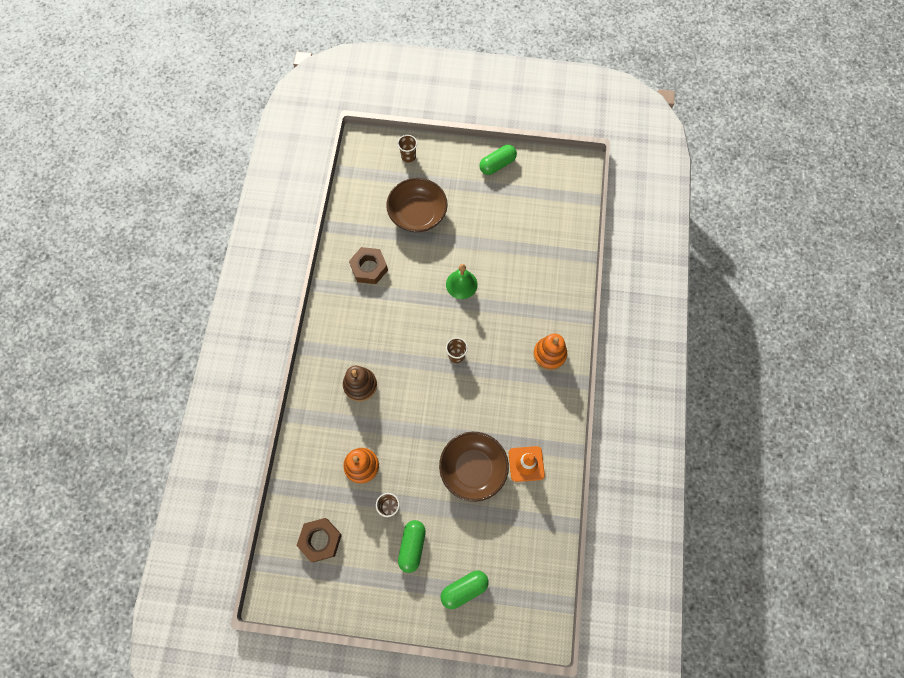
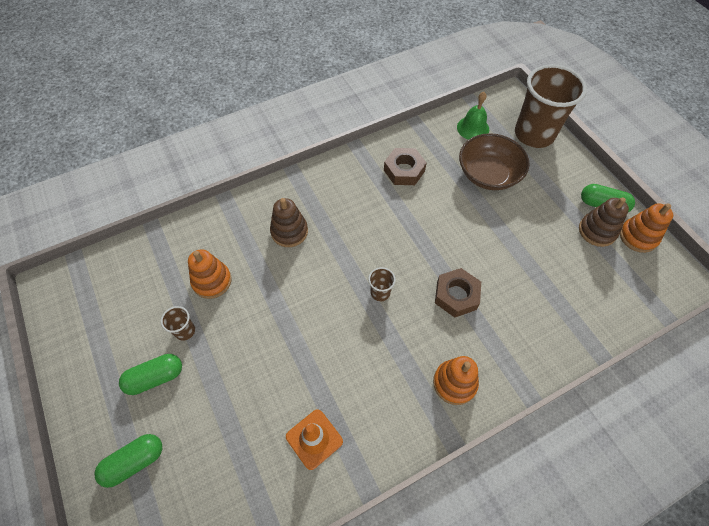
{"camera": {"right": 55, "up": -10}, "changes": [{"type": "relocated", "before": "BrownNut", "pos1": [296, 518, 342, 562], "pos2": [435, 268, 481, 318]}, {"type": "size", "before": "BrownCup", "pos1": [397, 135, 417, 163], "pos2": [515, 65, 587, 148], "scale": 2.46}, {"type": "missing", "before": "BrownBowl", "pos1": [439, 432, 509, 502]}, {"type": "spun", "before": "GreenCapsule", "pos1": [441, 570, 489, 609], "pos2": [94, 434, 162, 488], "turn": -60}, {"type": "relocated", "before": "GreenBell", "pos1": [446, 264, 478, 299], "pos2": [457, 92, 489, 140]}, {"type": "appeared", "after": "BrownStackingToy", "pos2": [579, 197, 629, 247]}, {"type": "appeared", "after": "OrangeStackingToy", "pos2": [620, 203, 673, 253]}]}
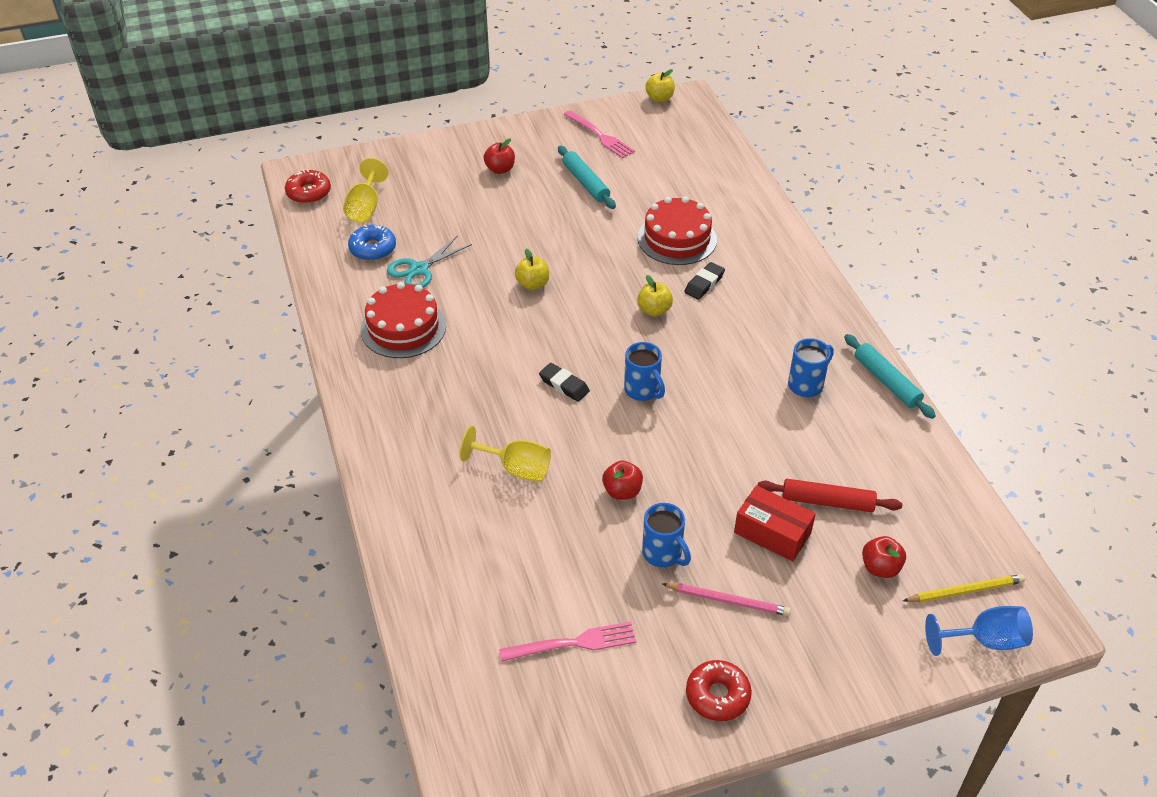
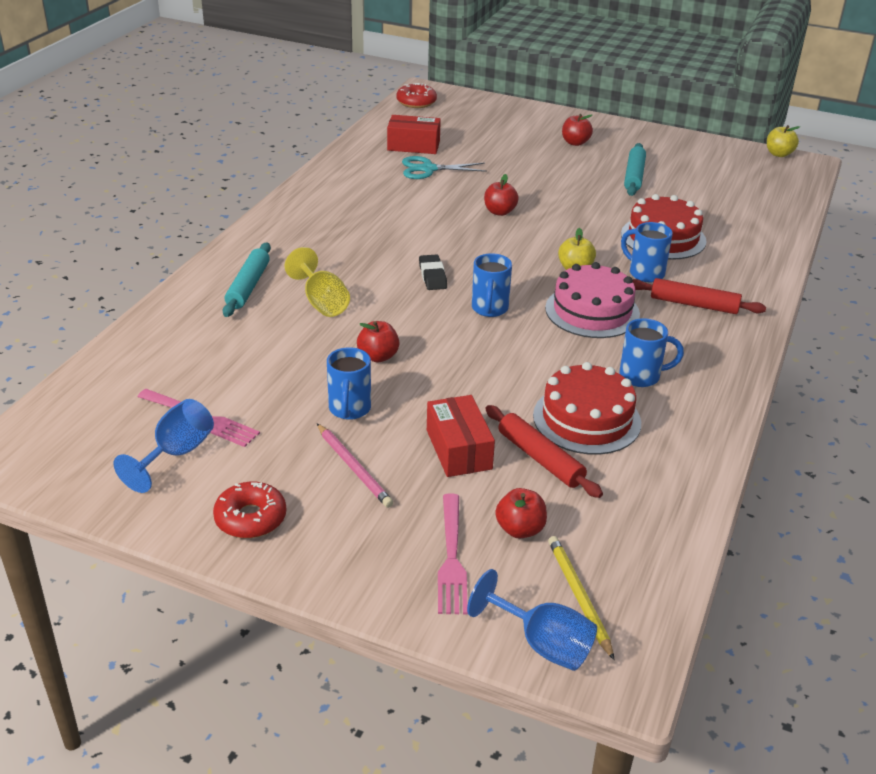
{"camera": {"right": 40, "up": -10}, "changes": [{"type": "missing", "before": "YellowGoblet", "pos1": [343, 158, 389, 223]}, {"type": "exchanged", "before": "BlueDonut", "after": "RedBox", "pos1": [348, 225, 396, 261], "pos2": [387, 115, 441, 154]}, {"type": "relocated", "before": "RedCake", "pos1": [361, 282, 446, 358], "pos2": [533, 362, 641, 455]}, {"type": "colour", "before": "YellowApple", "after": "RedApple", "pos1": [515, 248, 549, 290], "pos2": [484, 174, 519, 216]}, {"type": "relocated", "before": "PinkFork", "pos1": [563, 110, 635, 158], "pos2": [438, 494, 468, 615]}, {"type": "exchanged", "before": "BlackEraser", "after": "BlueMug", "pos1": [684, 262, 725, 300], "pos2": [621, 222, 673, 282]}, {"type": "relocated", "before": "TurquoiseRollingPin", "pos1": [844, 334, 936, 419], "pos2": [223, 242, 271, 317]}, {"type": "spun", "before": "YellowPencil", "pos1": [903, 574, 1025, 602], "pos2": [548, 536, 614, 660], "turn": -135}, {"type": "appeared", "after": "BlueGoblet", "pos2": [113, 399, 214, 493]}, {"type": "appeared", "after": "PinkCake", "pos2": [545, 262, 640, 338]}, {"type": "appeared", "after": "RedRollingPin", "pos2": [633, 278, 766, 314]}]}
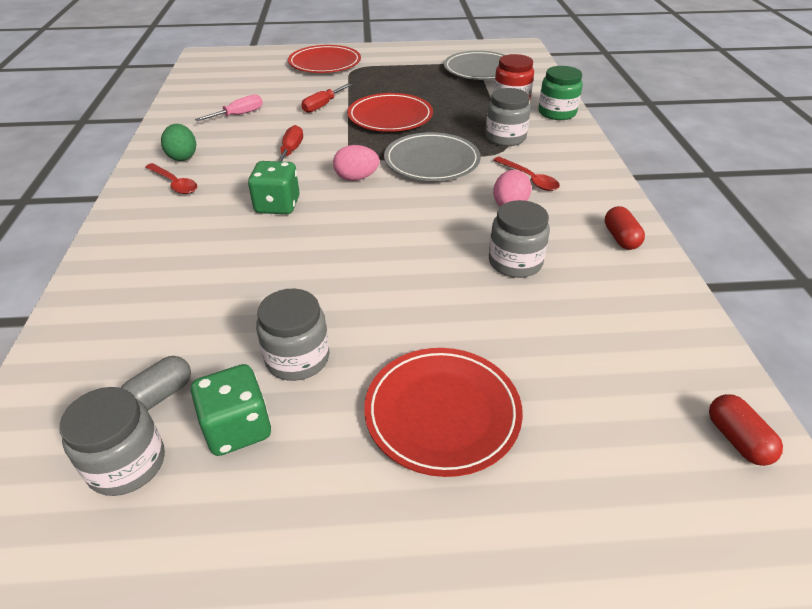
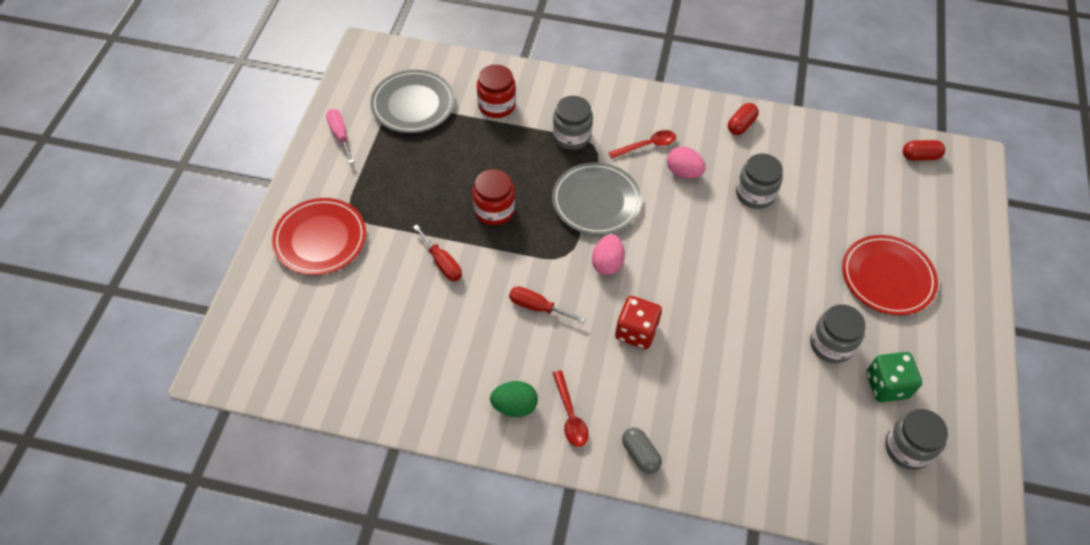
{"camera": {"right": -75, "up": 15}, "changes": [{"type": "relocated", "before": "GreyCapsule", "pos1": [121, 356, 191, 410], "pos2": [622, 427, 662, 474]}, {"type": "spun", "before": "RedSpoon", "pos1": [145, 163, 197, 194], "pos2": [552, 370, 589, 447], "turn": 105}, {"type": "relocated", "before": "PinkScrewdriver", "pos1": [195, 94, 263, 121], "pos2": [326, 109, 354, 164]}, {"type": "colour", "before": "GreenDice", "after": "RedDice", "pos1": [248, 161, 300, 214], "pos2": [615, 296, 662, 349]}, {"type": "exchanged", "before": "RedPlate", "after": "RedJar", "pos1": [347, 93, 433, 132], "pos2": [473, 169, 515, 225]}, {"type": "missing", "before": "GreenJar", "pos1": [538, 66, 583, 120]}, {"type": "spun", "before": "RedCapsule", "pos1": [605, 206, 645, 250], "pos2": [728, 103, 759, 135], "turn": -60}]}
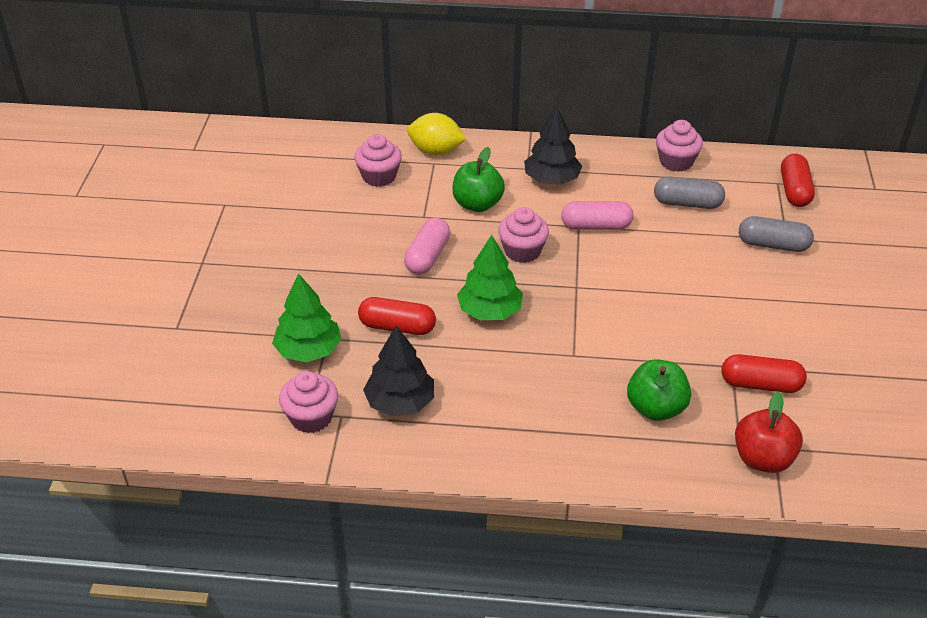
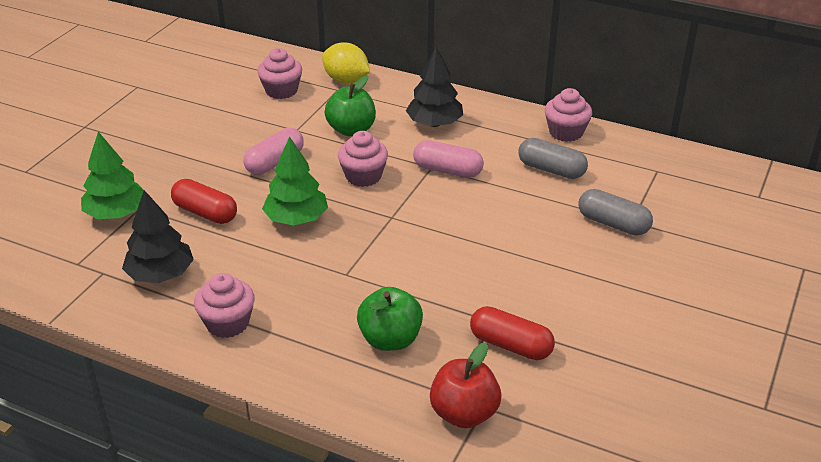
{"camera": {"right": 20, "up": -5}, "changes": [{"type": "relocated", "before": "PinkCupcake", "pos1": [279, 371, 338, 433], "pos2": [194, 273, 255, 338]}, {"type": "missing", "before": "RedCapsule", "pos1": [781, 154, 815, 207]}]}
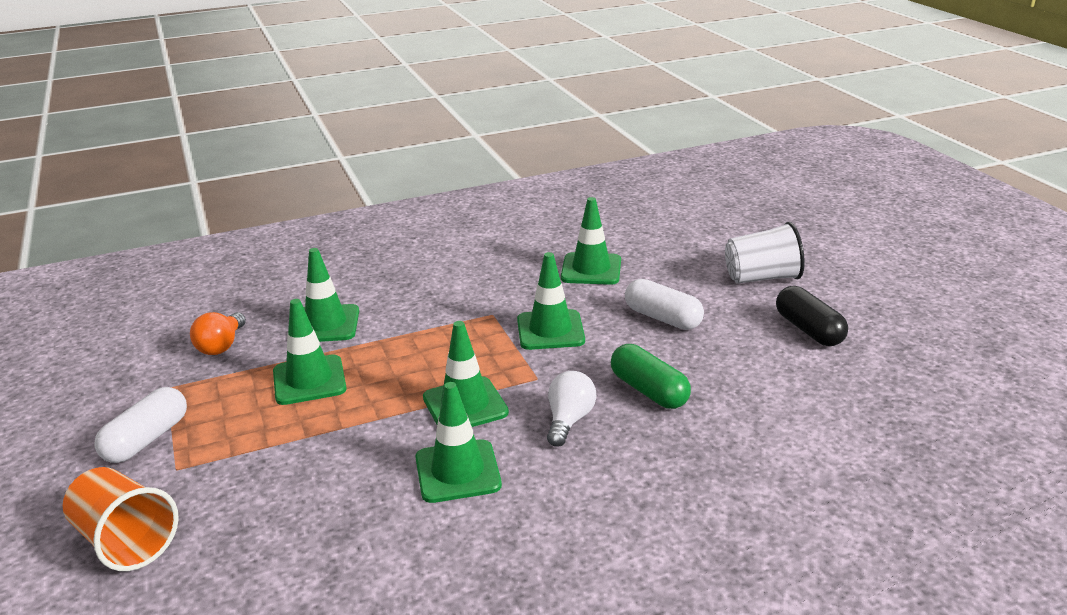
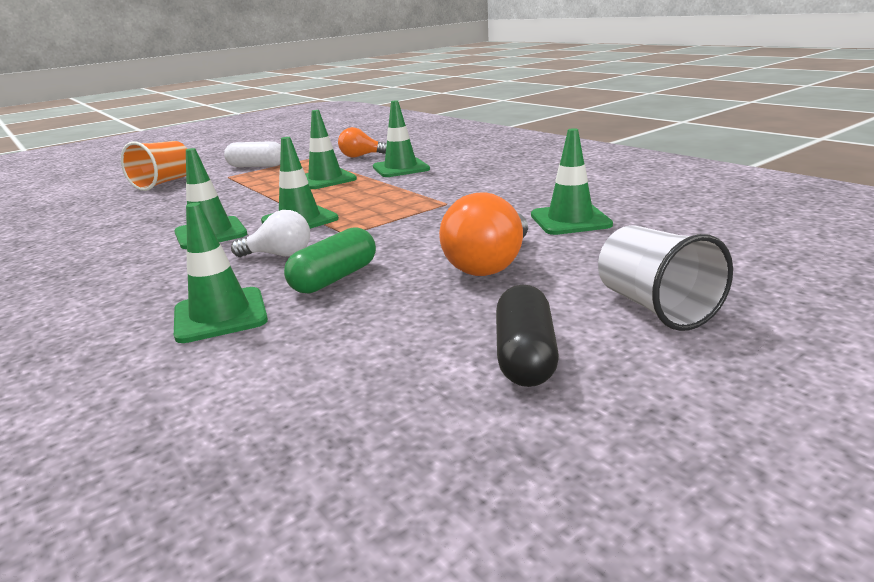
{"camera": {"right": 75, "up": -5}, "changes": [{"type": "relocated", "before": "GreenTrafficCone", "pos1": [517, 252, 585, 350], "pos2": [174, 203, 268, 343]}, {"type": "exchanged", "before": "WhiteCapsule", "after": "OrangeLightBulb", "pos1": [625, 279, 704, 330], "pos2": [439, 192, 528, 276]}, {"type": "spun", "before": "BlackCapsule", "pos1": [776, 286, 848, 346], "pos2": [496, 284, 559, 387], "turn": -45}]}
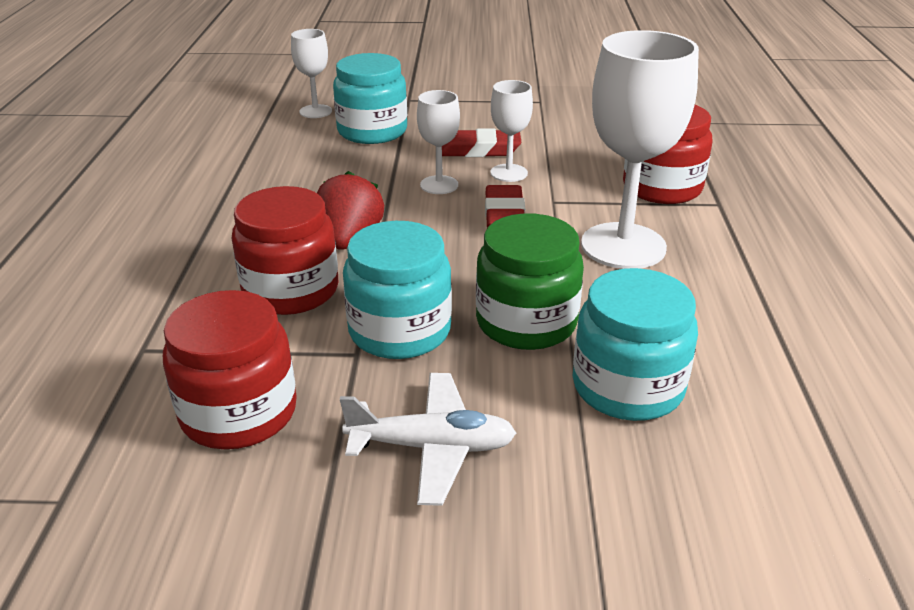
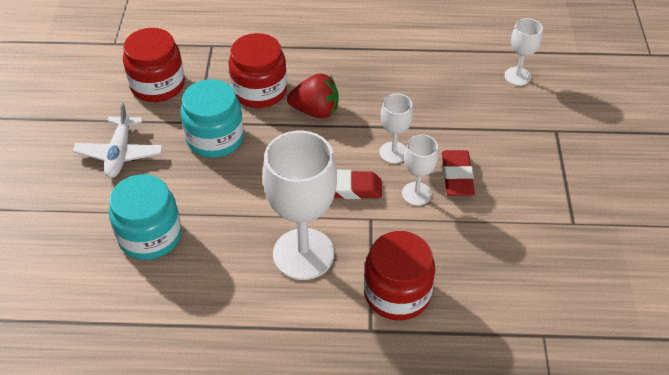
{"camera": {"right": 90, "up": 15}, "changes": [{"type": "missing", "before": "TurquoiseJar", "pos1": [333, 53, 407, 144]}, {"type": "missing", "before": "GreenJar", "pos1": [476, 213, 584, 350]}]}
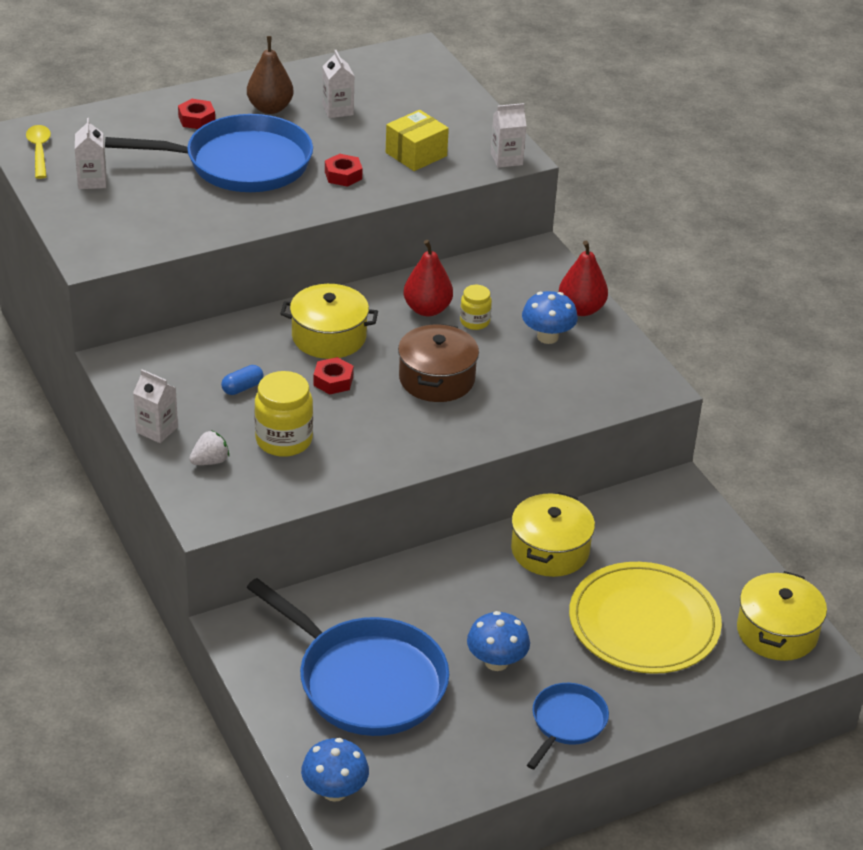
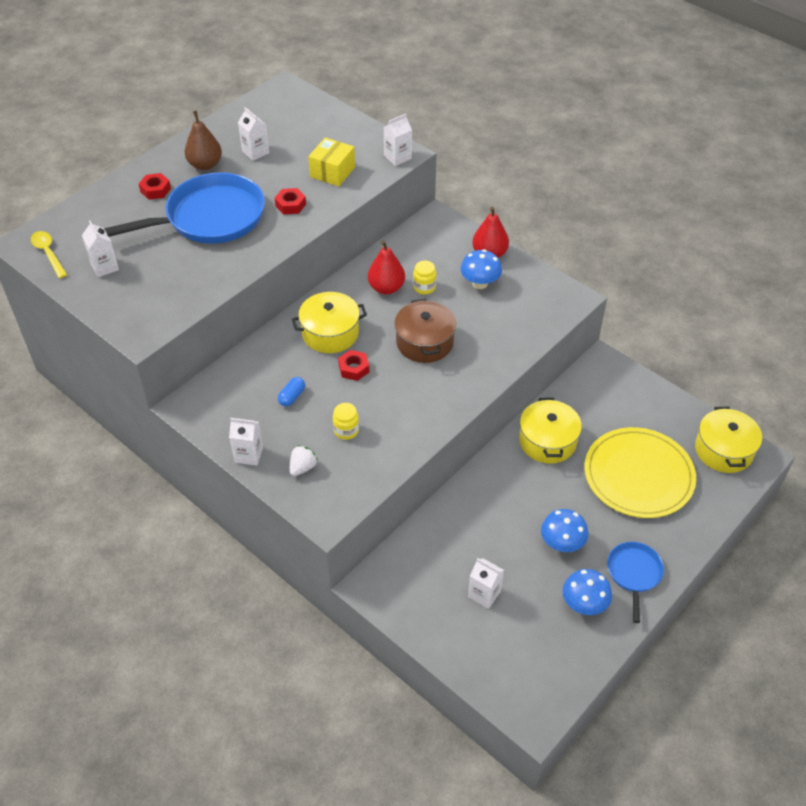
{"camera": {"right": -20, "up": 10}, "changes": [{"type": "exchanged", "before": "BluePan", "after": "WhiteCarton", "pos1": [246, 578, 449, 736], "pos2": [468, 558, 504, 609]}, {"type": "size", "before": "YellowJar", "pos1": [254, 371, 313, 457], "pos2": [333, 403, 359, 440], "scale": 0.57}, {"type": "relocated", "before": "BlueMushroom", "pos1": [301, 738, 369, 802], "pos2": [563, 569, 612, 615]}]}
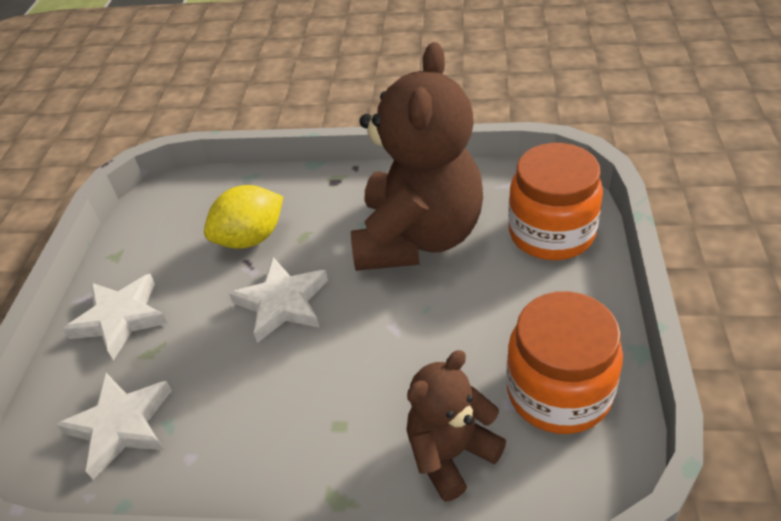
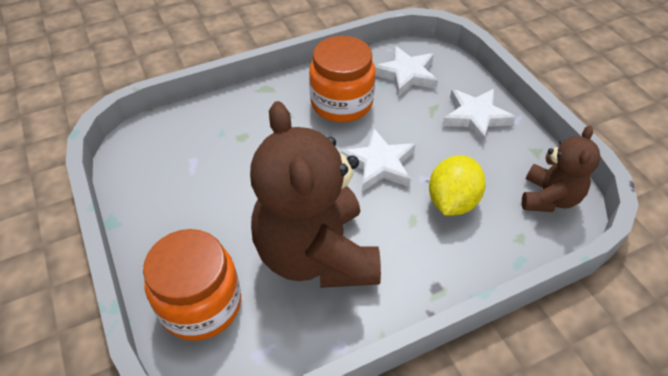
{"camera": {"right": 145, "up": 5}, "changes": [{"type": "relocated", "before": "BrownTeddyBear", "pos1": [407, 350, 506, 502], "pos2": [522, 125, 601, 212]}, {"type": "relocated", "before": "OrangeJar", "pos1": [506, 291, 623, 434], "pos2": [309, 36, 375, 122]}]}
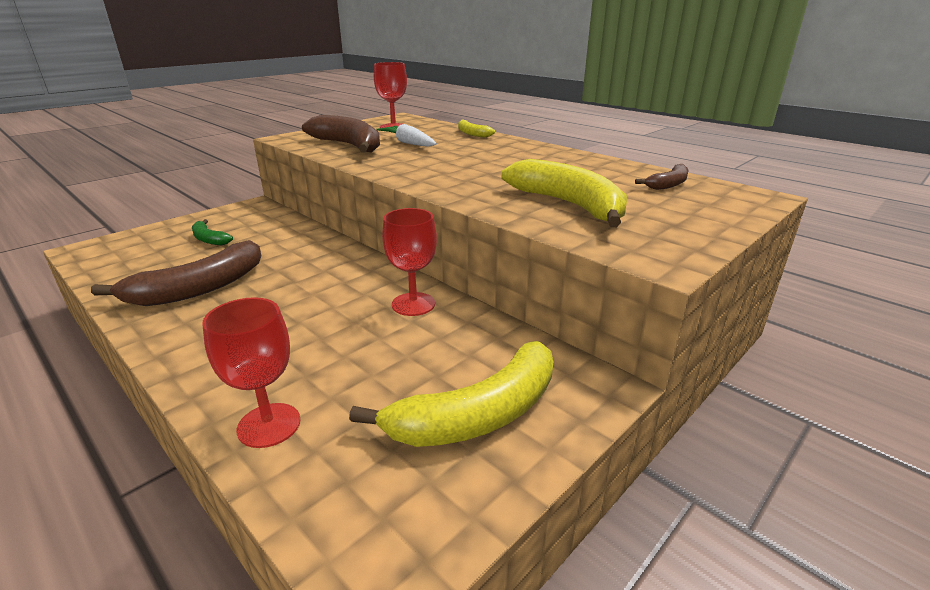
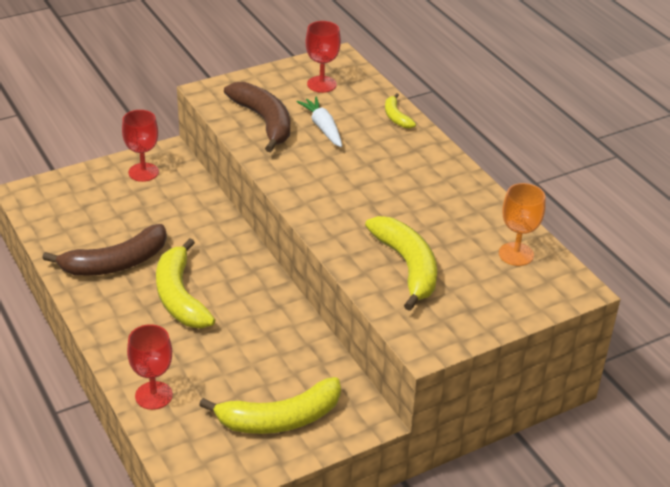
{"camera": {"right": 15, "up": 10}, "changes": [{"type": "missing", "before": "GreenBanana", "pos1": [192, 219, 233, 245]}, {"type": "relocated", "before": "RedGoblet", "pos1": [382, 208, 437, 316], "pos2": [122, 110, 159, 182]}, {"type": "exchanged", "before": "BrownBanana", "after": "OrangeGoblet", "pos1": [635, 164, 689, 190], "pos2": [499, 183, 546, 266]}, {"type": "appeared", "after": "YellowBanana", "pos2": [156, 238, 215, 328]}]}
